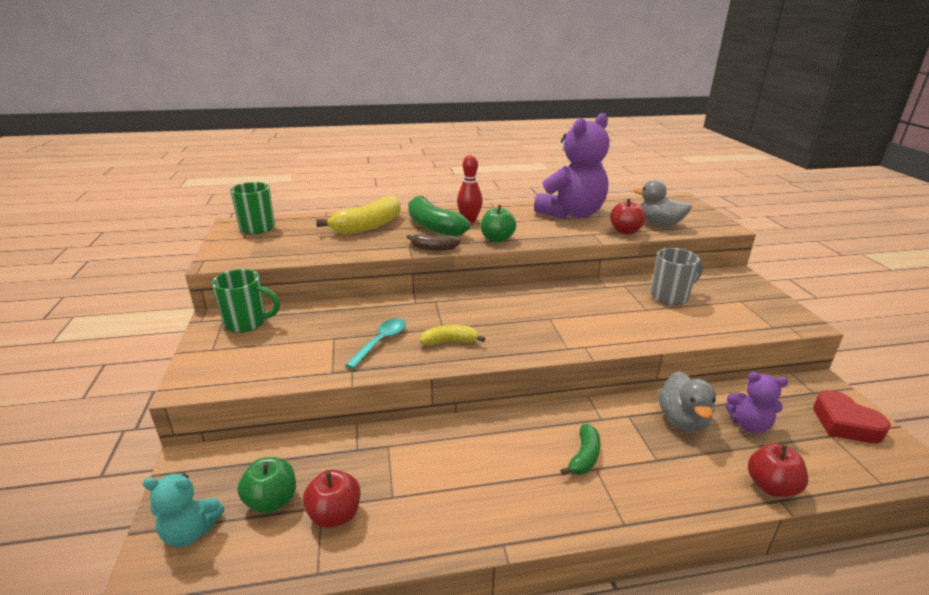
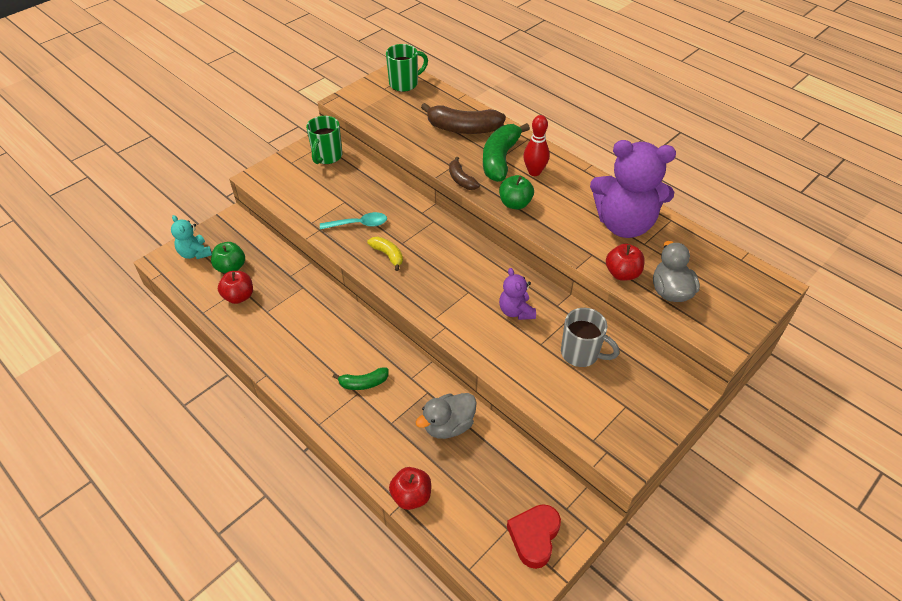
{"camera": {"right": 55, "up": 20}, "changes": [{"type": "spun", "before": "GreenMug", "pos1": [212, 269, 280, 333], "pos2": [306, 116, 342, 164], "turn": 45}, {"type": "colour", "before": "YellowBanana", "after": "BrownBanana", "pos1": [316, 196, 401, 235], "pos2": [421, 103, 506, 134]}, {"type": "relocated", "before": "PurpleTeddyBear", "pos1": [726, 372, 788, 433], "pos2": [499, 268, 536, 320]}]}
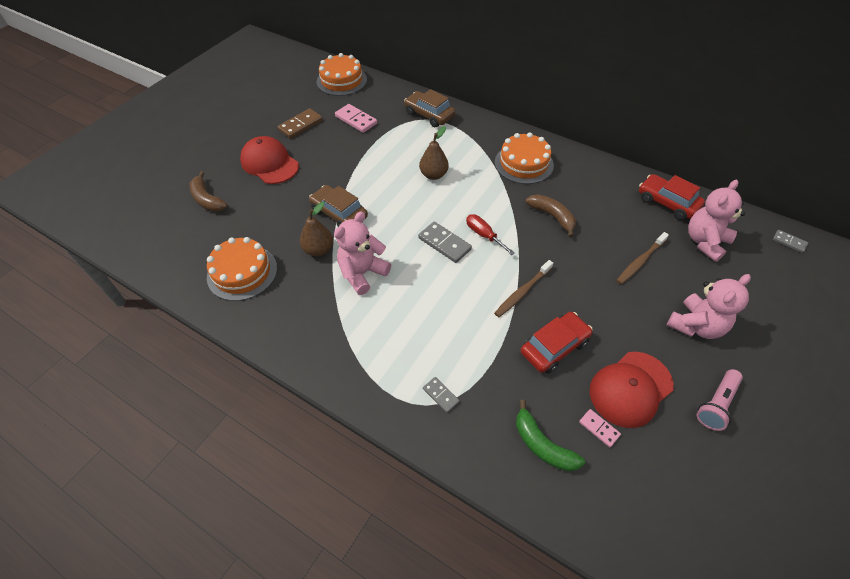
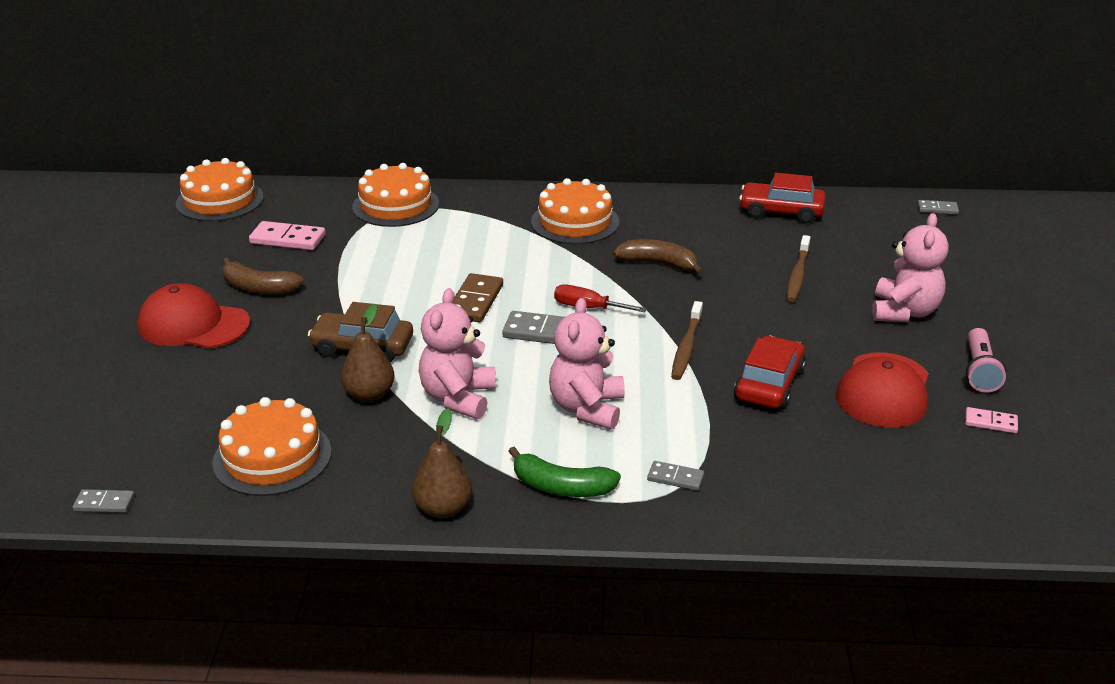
{"camera": {"right": -30, "up": -20}, "changes": [{"type": "relocated", "before": "BrownBanana", "pos1": [189, 171, 228, 212], "pos2": [222, 258, 304, 295]}, {"type": "relocated", "before": "BrownDomino", "pos1": [277, 108, 323, 139], "pos2": [453, 273, 503, 322]}, {"type": "exchanged", "before": "BrownCar", "after": "OrangeCake", "pos1": [404, 89, 455, 127], "pos2": [352, 163, 439, 227]}, {"type": "relocated", "before": "BrownPear", "pos1": [419, 126, 449, 180], "pos2": [412, 408, 472, 518]}, {"type": "relocated", "before": "GreenBanana", "pos1": [516, 400, 585, 472], "pos2": [508, 447, 621, 497]}, {"type": "relocated", "before": "PinkDomino", "pos1": [579, 409, 621, 447], "pos2": [965, 407, 1018, 433]}, {"type": "relocated", "before": "PinkTeddyBear", "pos1": [688, 180, 745, 262], "pos2": [549, 298, 625, 430]}, {"type": "appeared", "after": "GreyDomino", "pos2": [73, 489, 135, 513]}]}
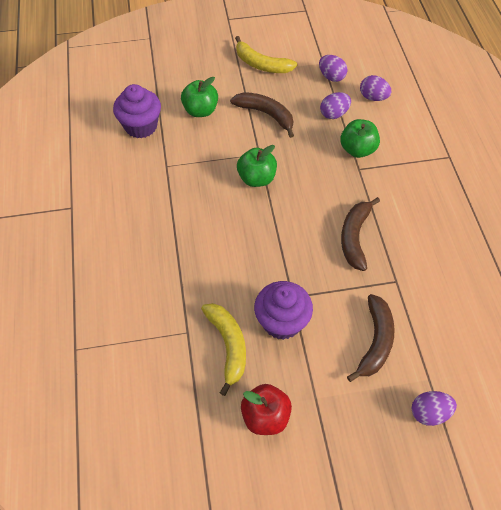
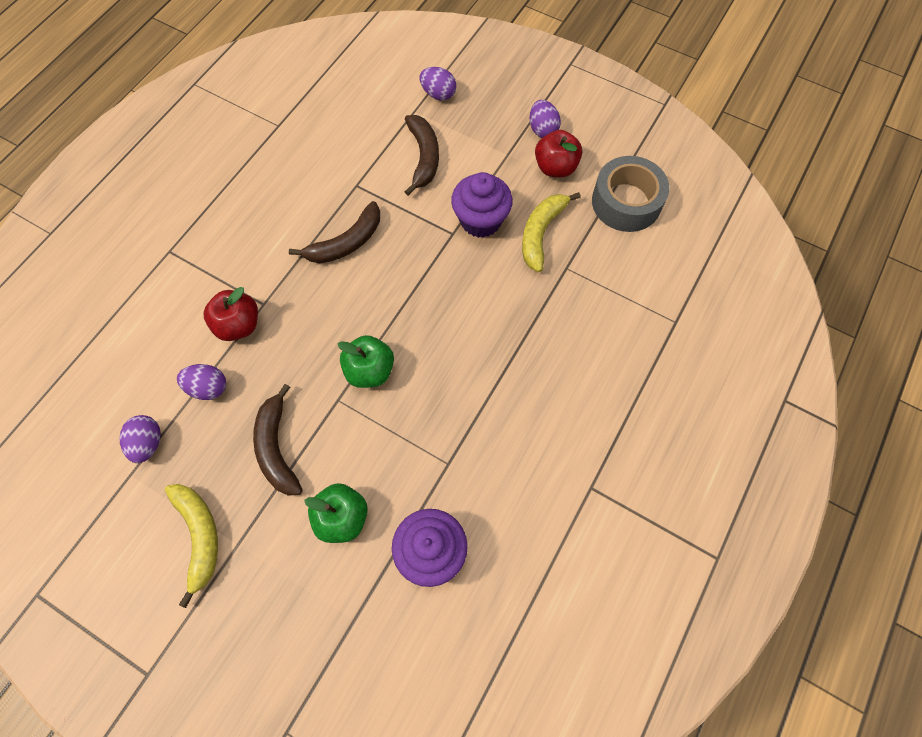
{"camera": {"right": -140, "up": 10}, "changes": [{"type": "colour", "before": "GreenApple", "after": "RedApple", "pos1": [340, 119, 380, 158], "pos2": [204, 287, 258, 341]}, {"type": "spun", "before": "BrownBanana", "pos1": [347, 294, 395, 382], "pos2": [405, 115, 439, 196], "turn": 120}, {"type": "relocated", "before": "PurpleEgg", "pos1": [360, 75, 391, 101], "pos2": [530, 100, 561, 138]}, {"type": "appeared", "after": "GreyTape", "pos2": [592, 156, 669, 232]}]}
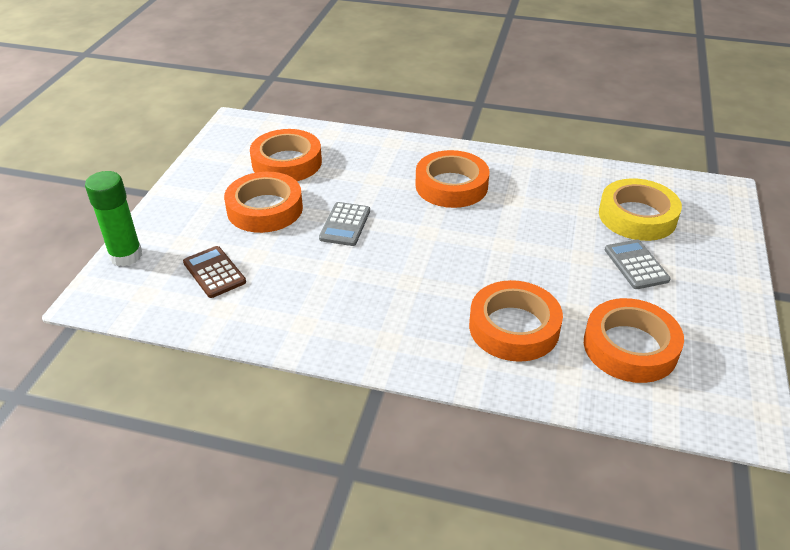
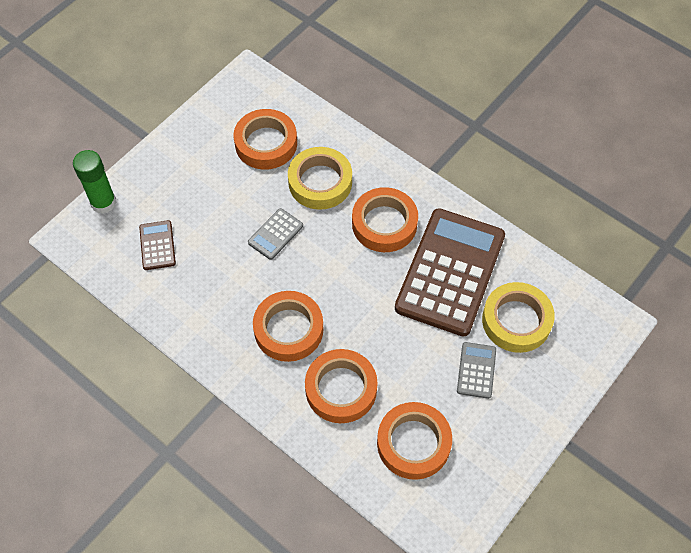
{"camera": {"right": 25, "up": 20}, "changes": [{"type": "relocated", "before": "OrangeTape", "pos1": [224, 172, 303, 233], "pos2": [253, 291, 324, 362]}, {"type": "appeared", "after": "YellowTape", "pos2": [288, 147, 352, 210]}, {"type": "appeared", "after": "BrownCalculator", "pos2": [395, 208, 505, 337]}]}
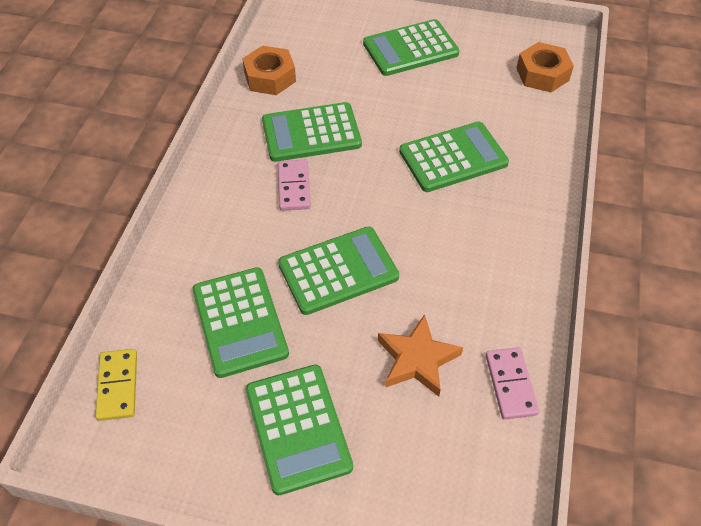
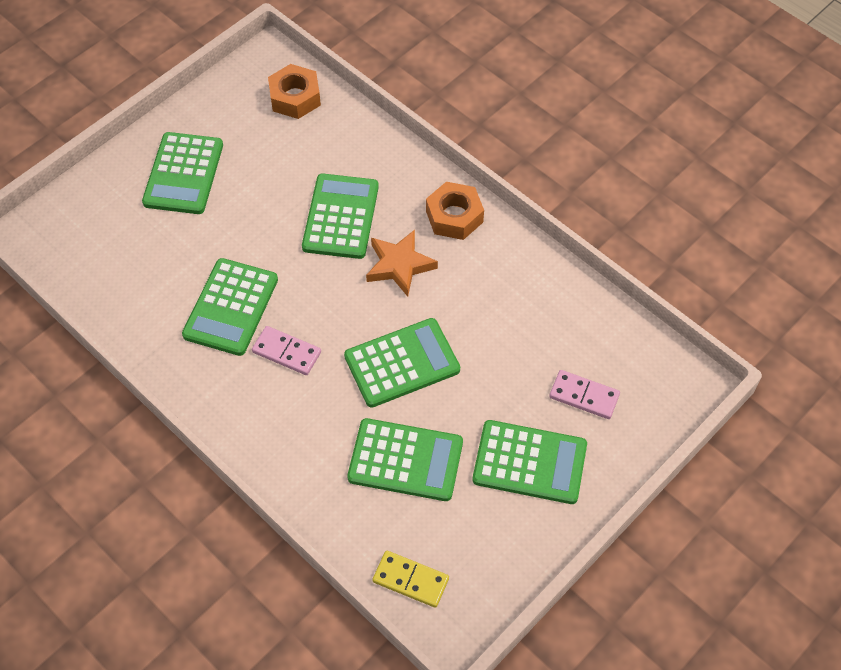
{"camera": {"right": -60, "up": 5}, "changes": [{"type": "relocated", "before": "OrangeNut", "pos1": [242, 46, 296, 95], "pos2": [426, 182, 484, 240]}, {"type": "spun", "before": "GreenCalculator", "pos1": [278, 226, 399, 315], "pos2": [344, 318, 460, 408], "turn": 60}, {"type": "relocated", "before": "OrangeStar", "pos1": [378, 314, 463, 397], "pos2": [366, 230, 438, 297]}, {"type": "relocated", "before": "PinkDomino", "pos1": [486, 347, 539, 420], "pos2": [549, 370, 620, 419]}]}
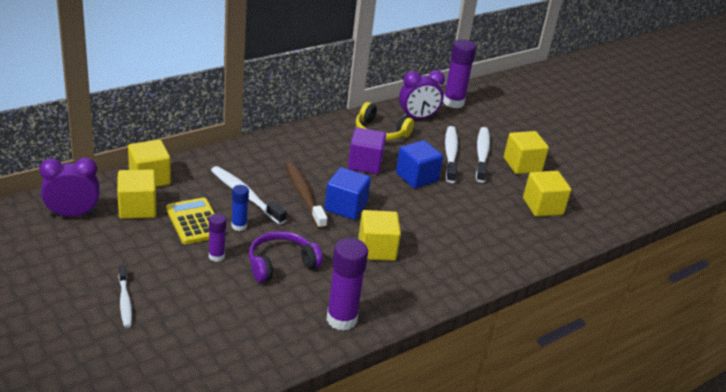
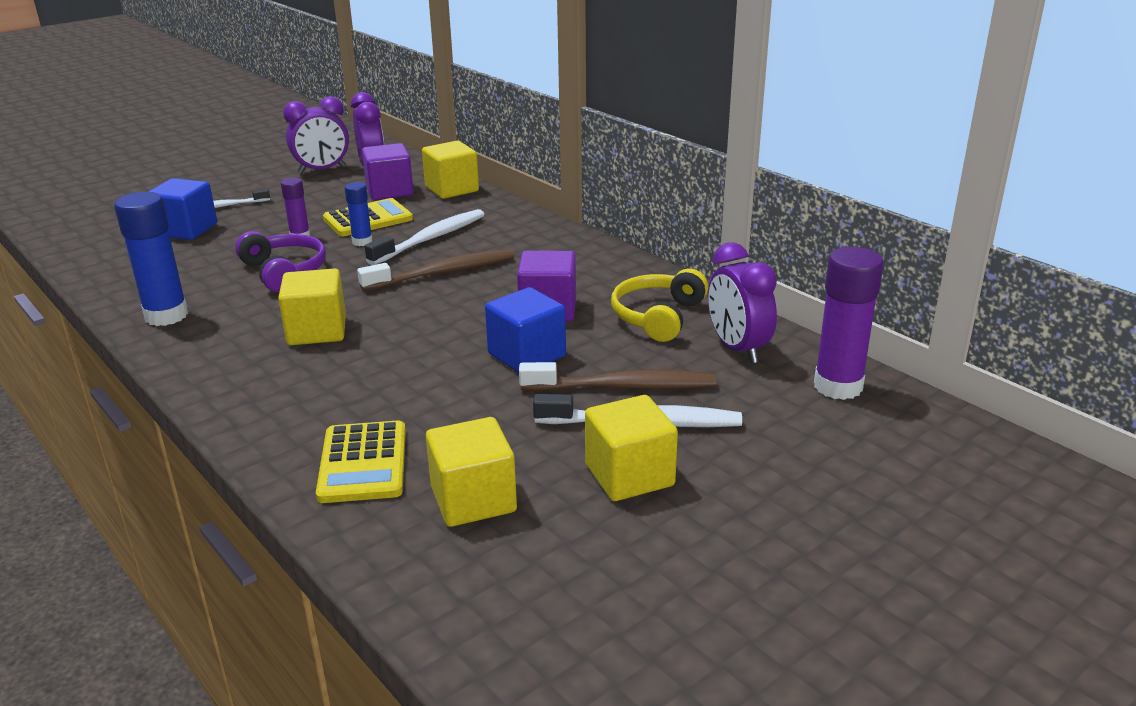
{"camera": {"right": 90, "up": -5}, "changes": [{"type": "colour", "before": "YellowCube", "after": "PurpleCube", "pos1": [117, 169, 157, 219], "pos2": [362, 143, 414, 200]}, {"type": "relocated", "before": "BlueCube", "pos1": [325, 167, 371, 220], "pos2": [148, 178, 217, 240]}, {"type": "colour", "before": "PurpleGlueStick", "after": "BlueGlueStick", "pos1": [326, 238, 368, 331], "pos2": [114, 192, 188, 326]}, {"type": "colour", "before": "WhiteToothbrush", "after": "BrownToothbrush", "pos1": [445, 126, 458, 183], "pos2": [519, 362, 717, 391]}, {"type": "appeared", "after": "PurpleClock", "pos2": [283, 96, 349, 174]}, {"type": "appeared", "after": "YellowCalculator", "pos2": [316, 420, 406, 503]}]}
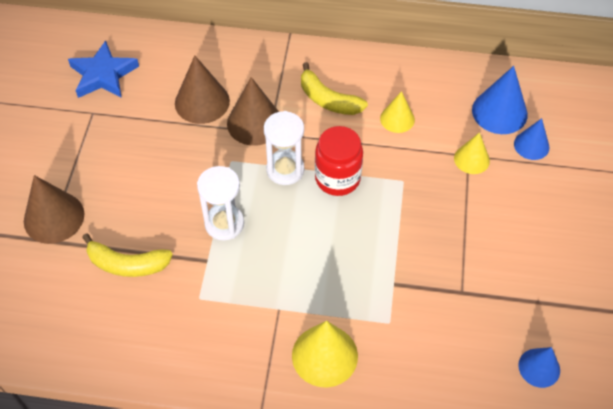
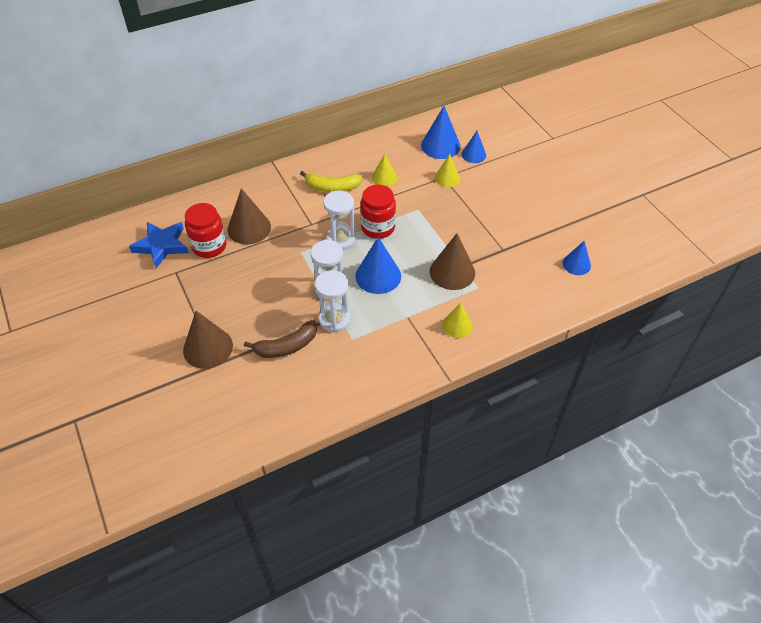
{"camera": {"right": -35, "up": -5}, "changes": [{"type": "colour", "before": "YellowBanana", "after": "BrownBanana", "pos1": [82, 233, 173, 277], "pos2": [244, 320, 317, 358]}, {"type": "relocated", "before": "BrownCone", "pos1": [227, 77, 279, 146], "pos2": [430, 233, 475, 290]}, {"type": "size", "before": "YellowCone", "pos1": [292, 321, 358, 388], "pos2": [442, 303, 473, 338], "scale": 0.62}, {"type": "appeared", "after": "RedJar", "pos2": [185, 203, 226, 258]}, {"type": "appeared", "after": "WhiteHourglass", "pos2": [315, 270, 350, 333]}, {"type": "appeared", "after": "BlueCone", "pos2": [356, 237, 401, 294]}]}
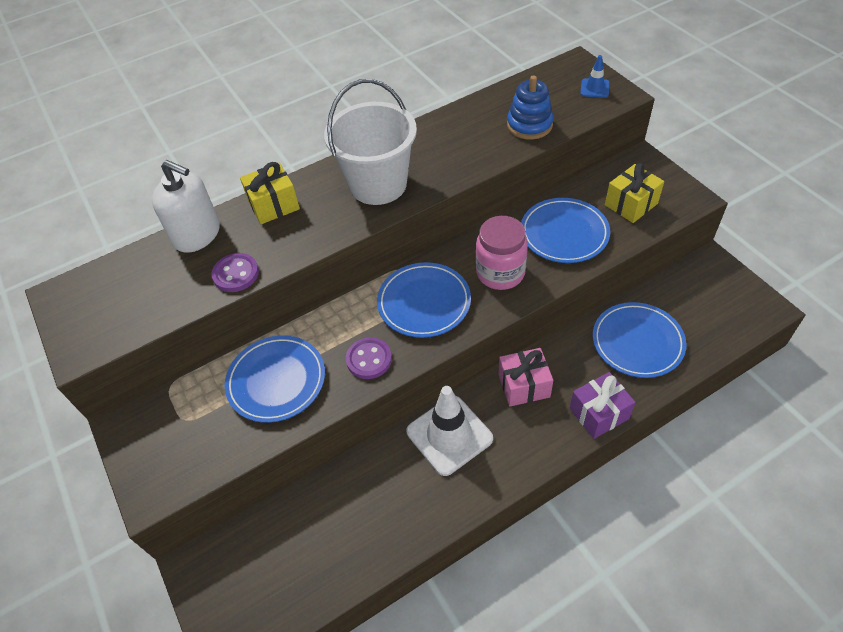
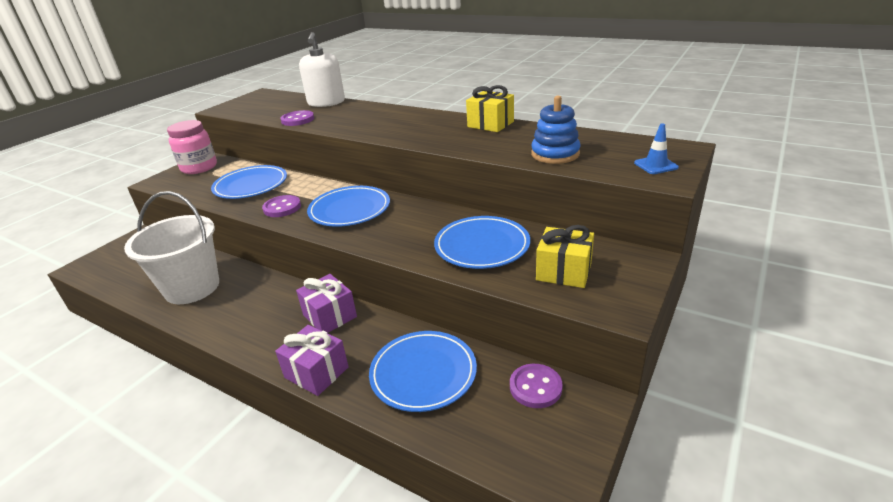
{"camera": {"right": 60, "up": -20}, "changes": [{"type": "relocated", "before": "YellowGift", "pos1": [240, 162, 300, 224], "pos2": [466, 85, 514, 132]}, {"type": "relocated", "before": "WhiteBucket", "pos1": [324, 79, 417, 205], "pos2": [124, 191, 219, 304]}, {"type": "missing", "before": "WhiteTrafficCone", "pos1": [406, 386, 493, 476]}, {"type": "relocated", "before": "PinkJar", "pos1": [476, 216, 528, 290], "pos2": [167, 120, 217, 174]}, {"type": "colour", "before": "PinkGift", "after": "PurpleGift", "pos1": [498, 348, 553, 407], "pos2": [296, 274, 357, 333]}, {"type": "appeared", "after": "PurpleButton", "pos2": [510, 364, 563, 408]}]}
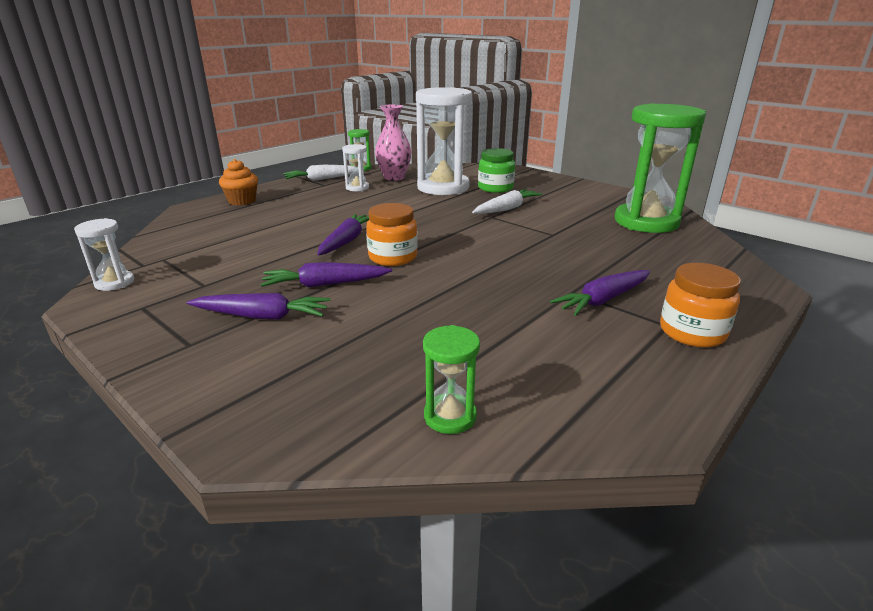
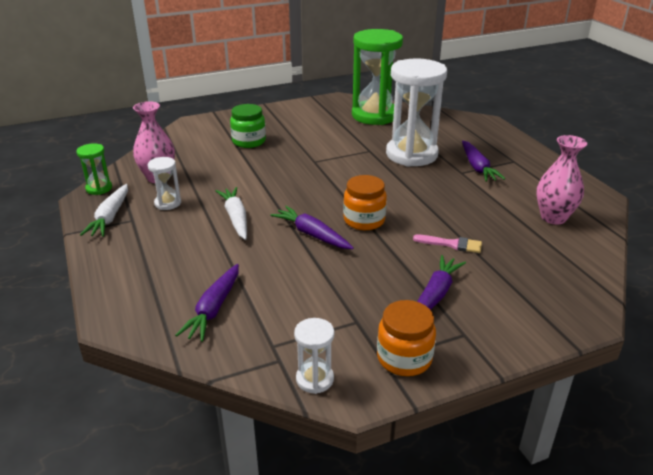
{"camera": {"right": -65, "up": 5}, "changes": [{"type": "missing", "before": "OrangeCupcake", "pos1": [219, 159, 258, 205]}, {"type": "relocated", "before": "PurpleCarrot", "pos1": [260, 262, 392, 288], "pos2": [175, 264, 239, 342]}, {"type": "relocated", "before": "WhiteHourglass", "pos1": [416, 87, 472, 195], "pos2": [386, 58, 447, 167]}, {"type": "missing", "before": "GreenHourglass", "pos1": [423, 325, 480, 434]}, {"type": "relocated", "before": "WhiteCarrot", "pos1": [472, 189, 543, 214], "pos2": [216, 187, 247, 240]}, {"type": "relocated", "before": "OrangeJar", "pos1": [660, 263, 741, 347], "pos2": [377, 300, 436, 376]}, {"type": "appeared", "after": "PinkBrush", "pos2": [413, 235, 482, 253]}, {"type": "appeared", "after": "PinkVase", "pos2": [536, 135, 587, 224]}]}
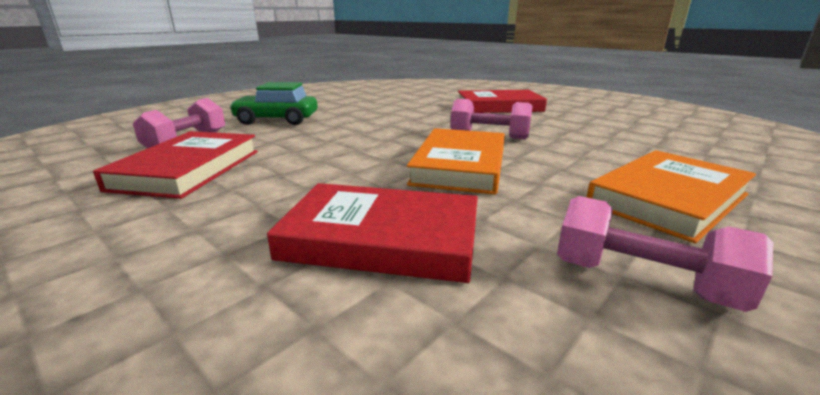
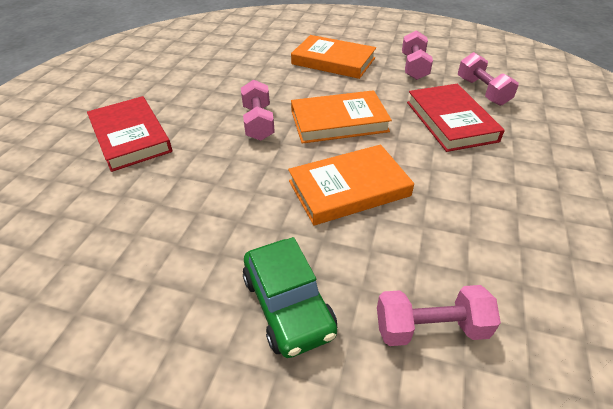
{"camera": {"right": -115, "up": 20}, "changes": [{"type": "missing", "before": "RedBook", "pos1": [93, 131, 258, 199]}, {"type": "appeared", "after": "OrangeBook", "pos2": [288, 144, 414, 226]}, {"type": "appeared", "after": "PinkDumbbell", "pos2": [458, 52, 519, 106]}]}
